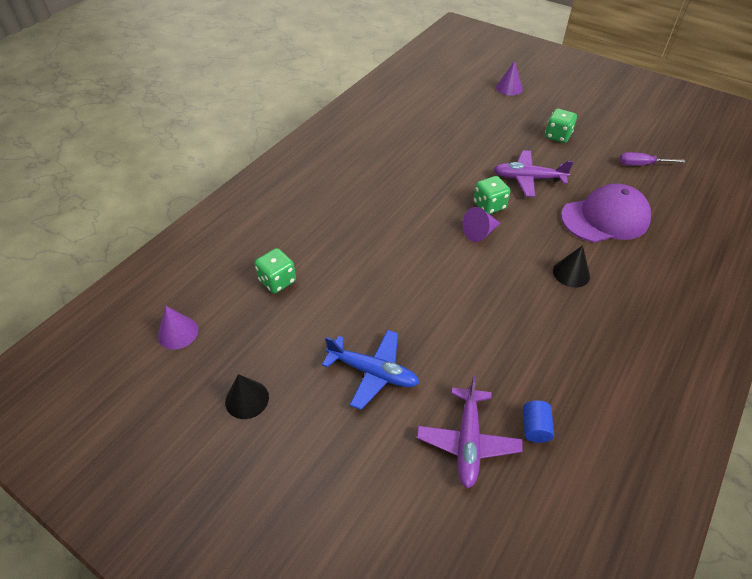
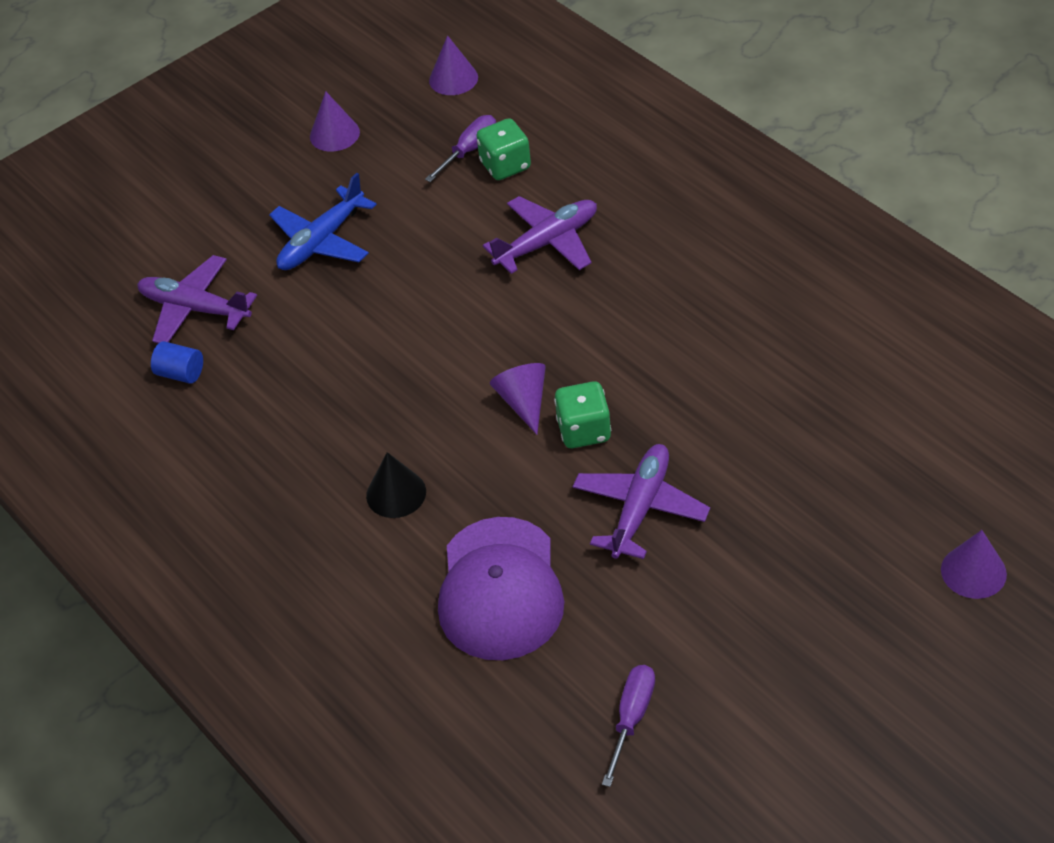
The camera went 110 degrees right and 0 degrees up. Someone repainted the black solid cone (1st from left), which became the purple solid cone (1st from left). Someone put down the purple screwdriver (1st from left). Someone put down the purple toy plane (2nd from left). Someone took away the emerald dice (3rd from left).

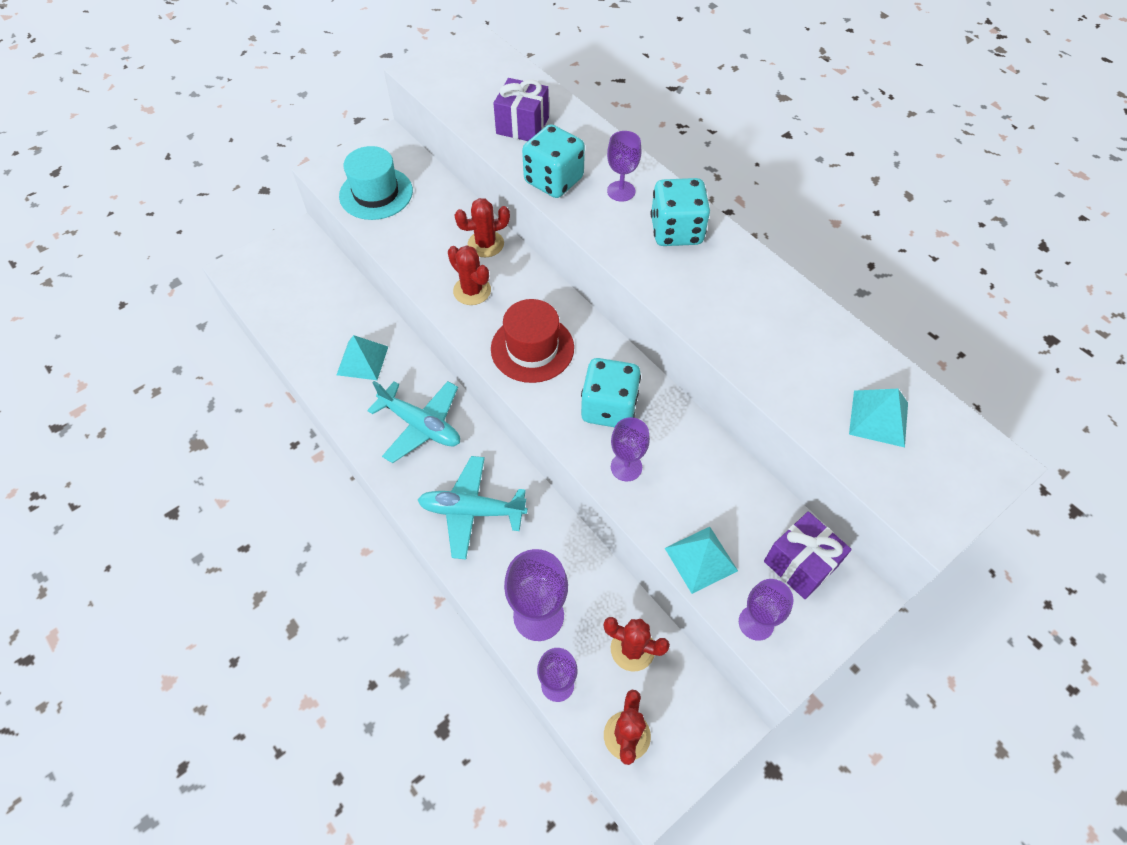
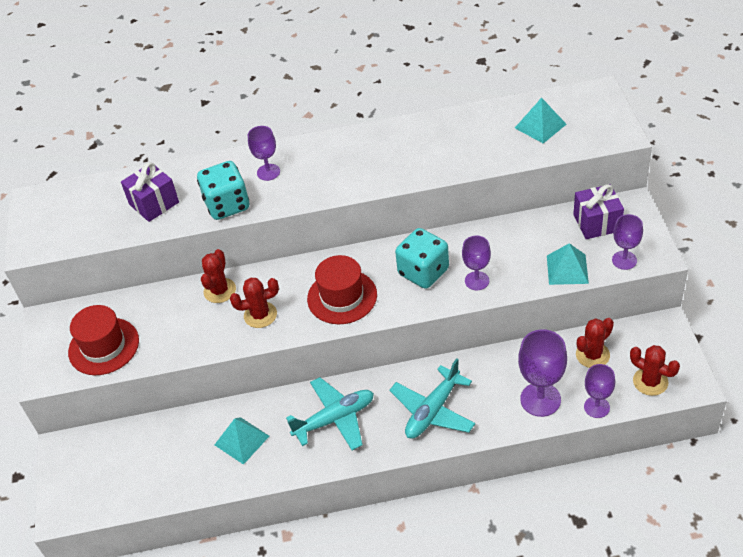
The camera went 55 degrees left and 10 degrees down. Someone repainted the turquoise top hat, which became the red top hat (1st from left). Someone took away the turquoise dice (3rd from left).

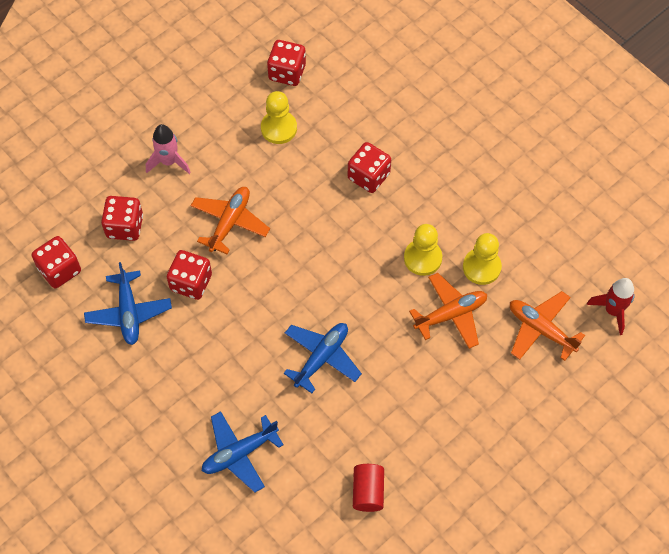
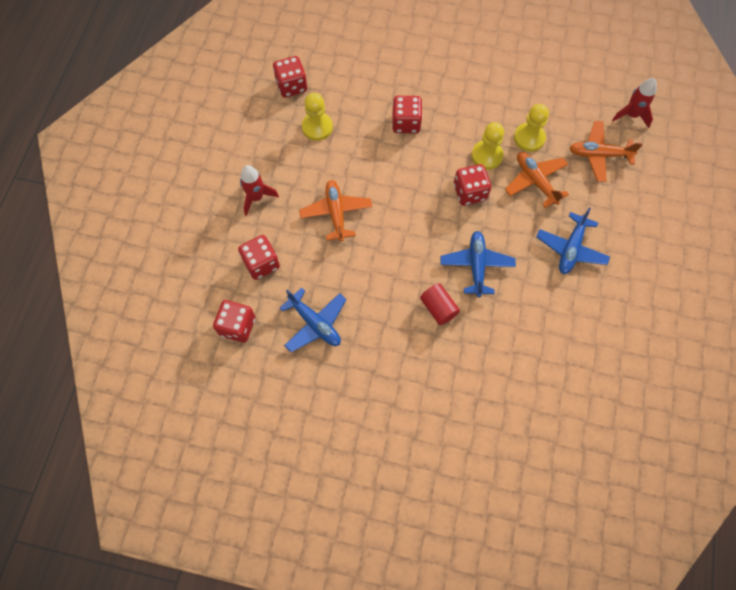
The camera went 35 degrees left and 5 degrees up. Someone repainted the rosy rocket, which became the red rocket (1st from left). Someone carried the red cylinder shape. Someone carried the red dice (3rd from left in the first image). Someone rotated the orange-coloured toy plane (2nd from left) by 60 degrees counterclockwise. Someone carried the royal blue toy plane (2nd from left in the first image).

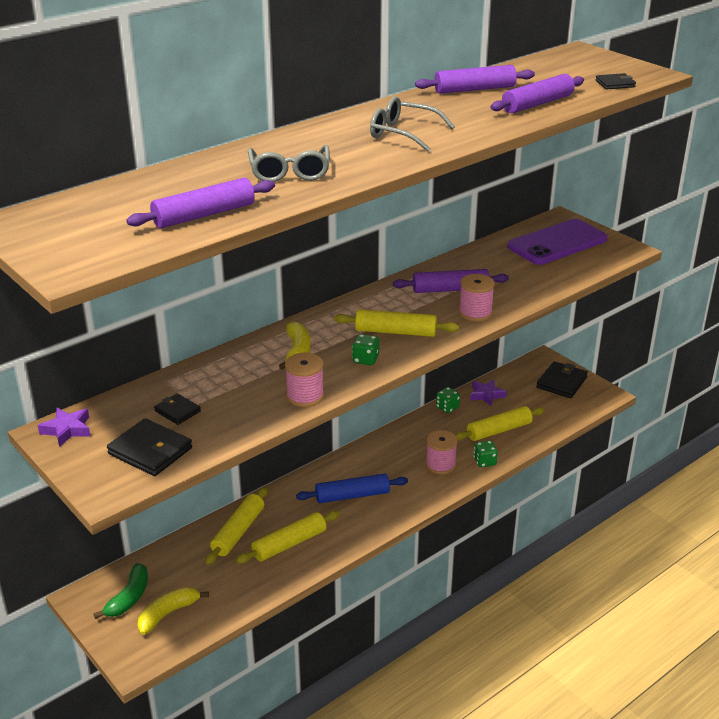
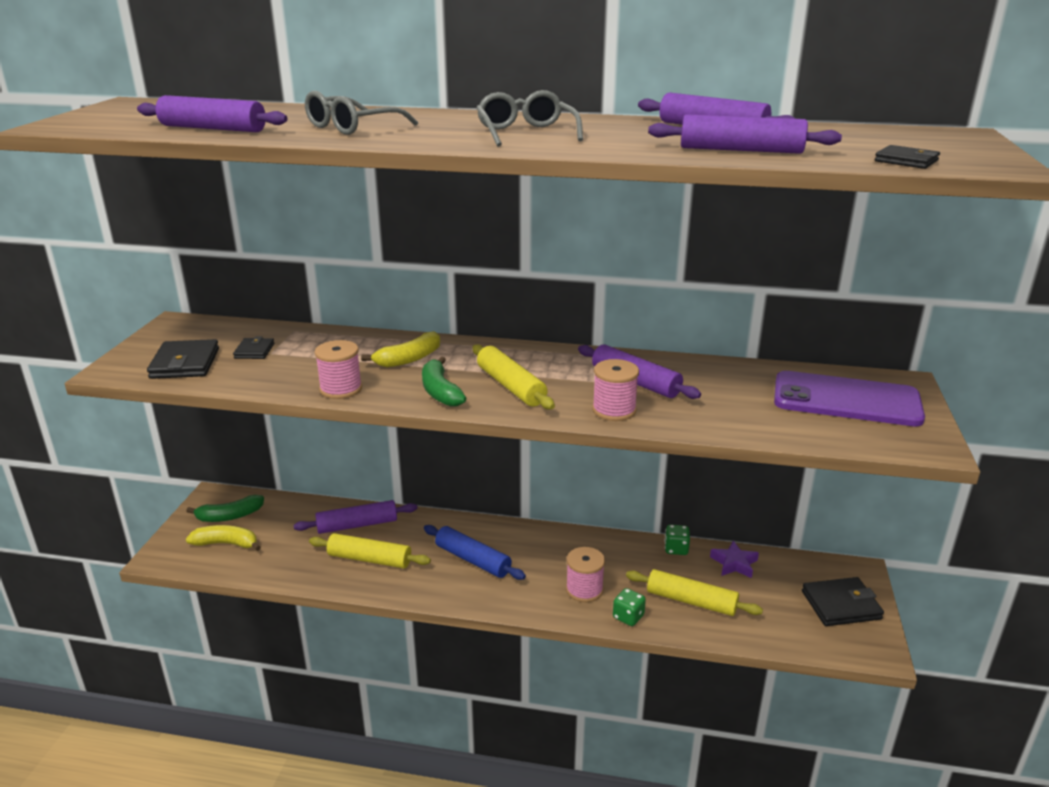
The camera went 50 degrees right and 5 degrees down. Someone repainted the yellow pastry roller (1st from left), which became the purple pastry roller (2nd from left). Someone swapped the emerald dice (1st from left) for the emerald banana (2nd from left). Someone took away the purple star (1st from left).

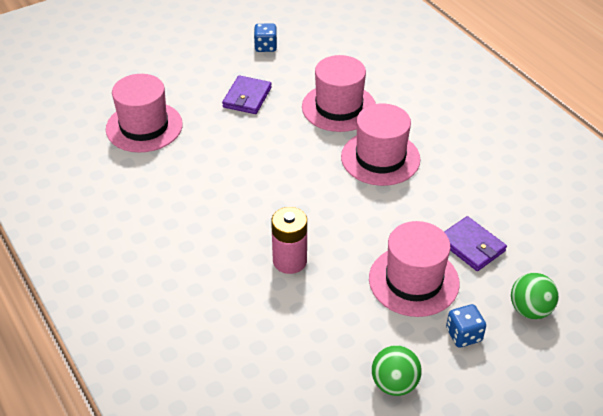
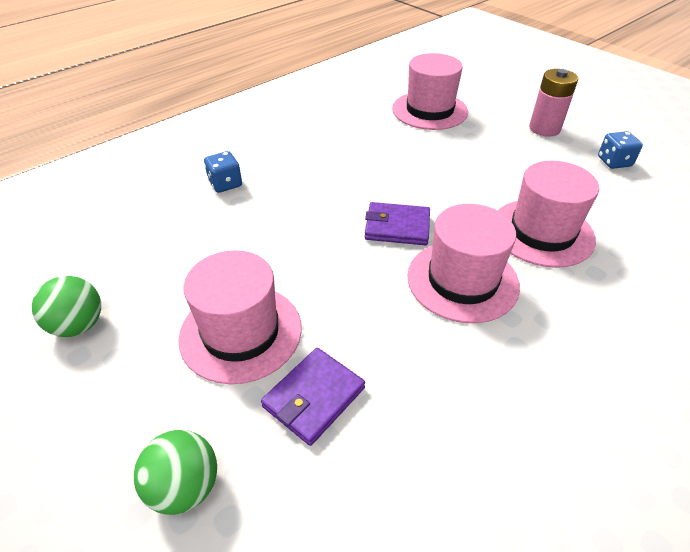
The camera went 80 degrees right and 0 degrees up. Someone carried the royal blue dice (2nd from left in the first image). Someone carried the purple card wallet (1st from left in the first image). Someone carried the rosy battery.

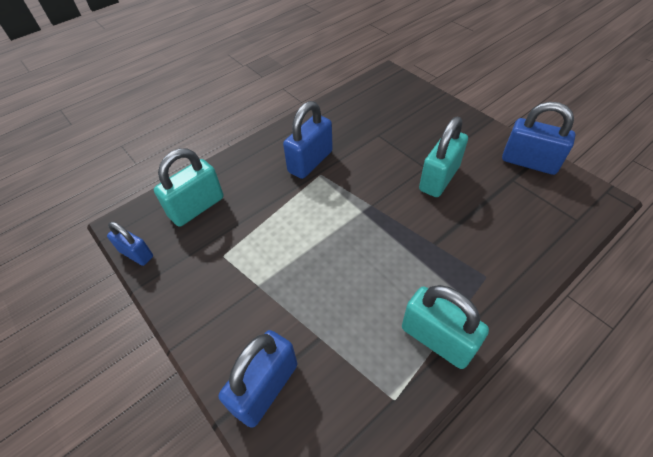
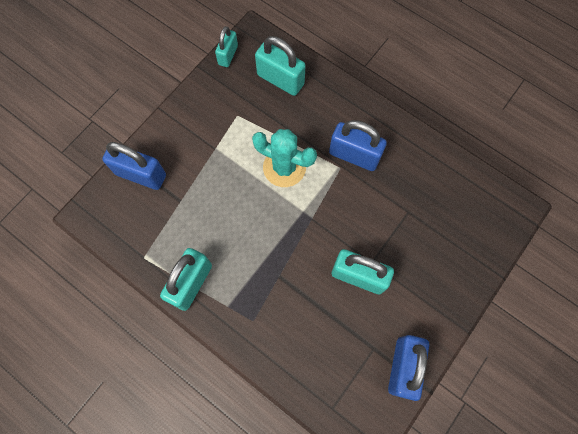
The camera went 75 degrees right and 20 degrees up. Someone repainted the royal blue lock (1st from left), which became the turquoise lock (2nd from left). Someone put down the turquoise prickly plant.

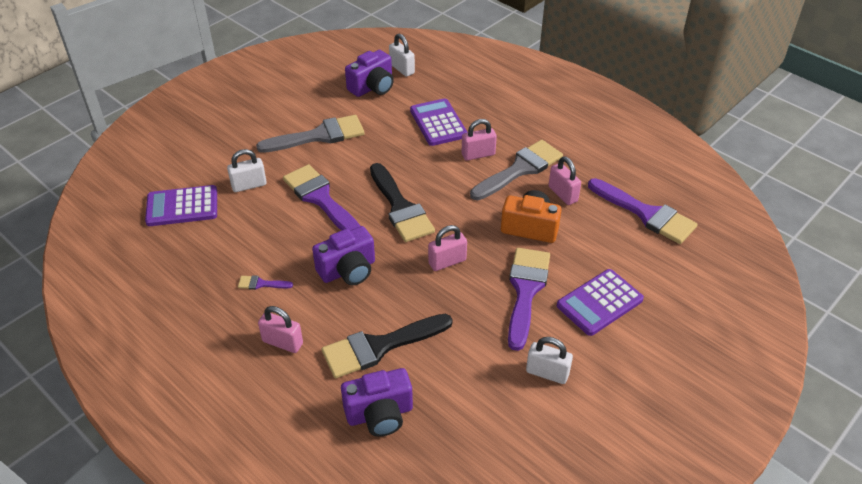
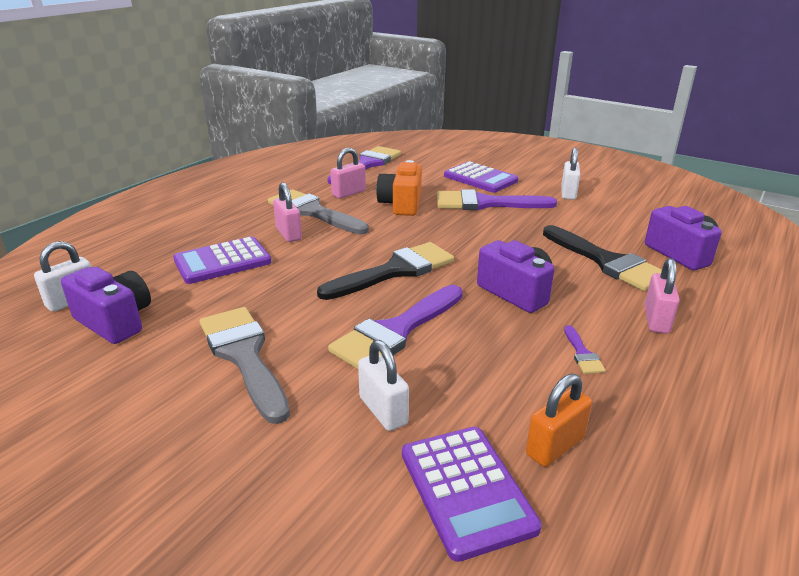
The camera went 100 degrees left and 15 degrees down. Someone put down the orange-coloured lock. Someone took away the rosy lock (2nd from left).

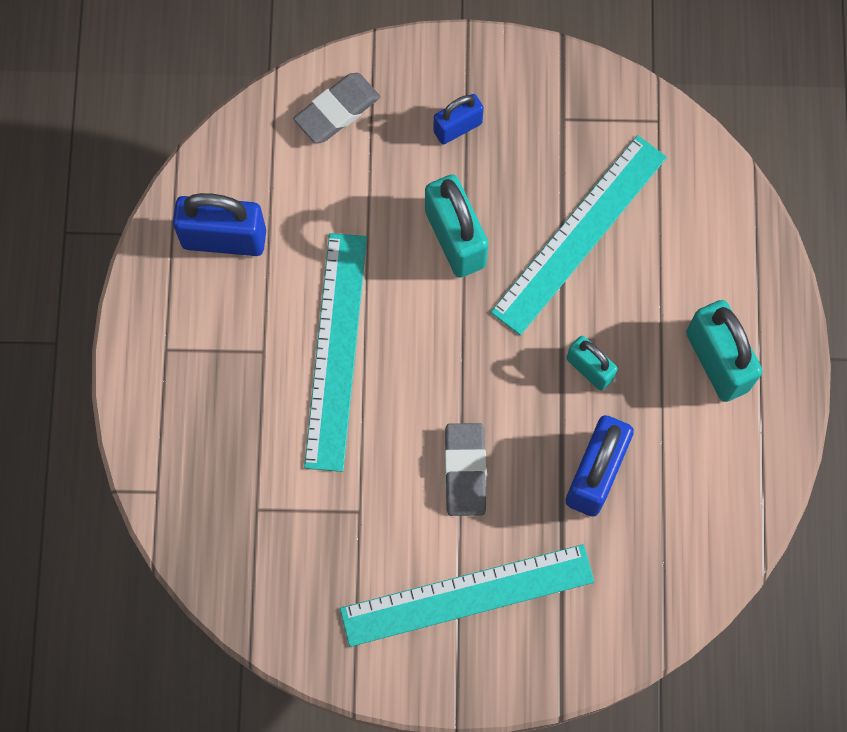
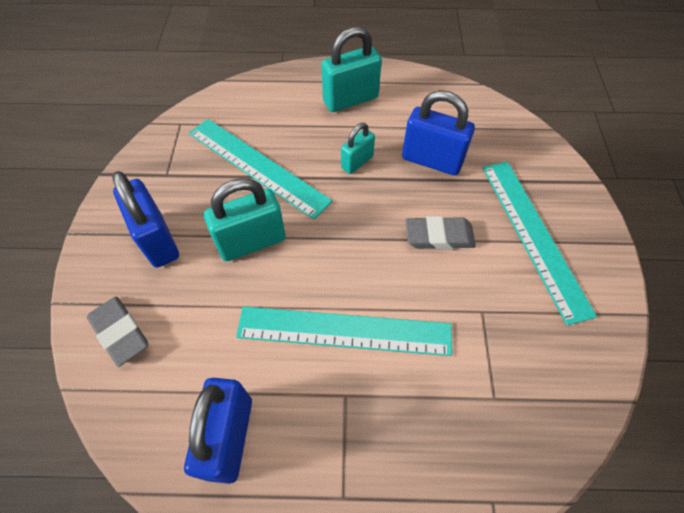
The camera went 90 degrees left and 15 degrees down. Someone scaled the royal blue lock (2nd from left in the first image) by 1.69.

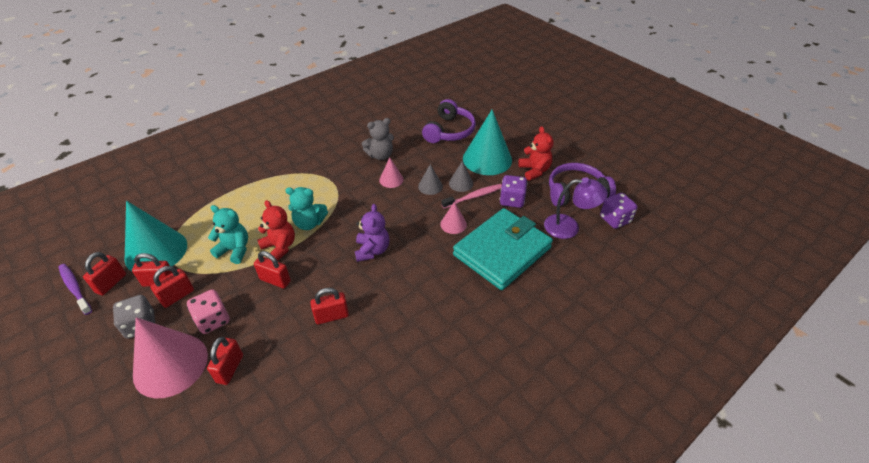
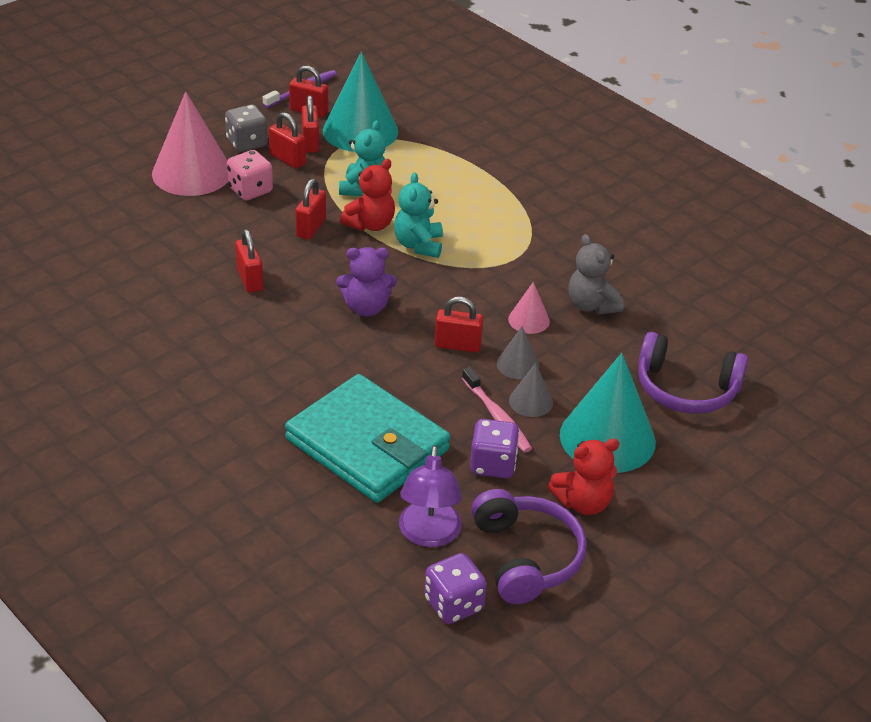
The camera went 85 degrees right and 5 degrees down. Someone carried the red lock (4th from left in the first image). Someone took away the rosy solid cone (3rd from left).

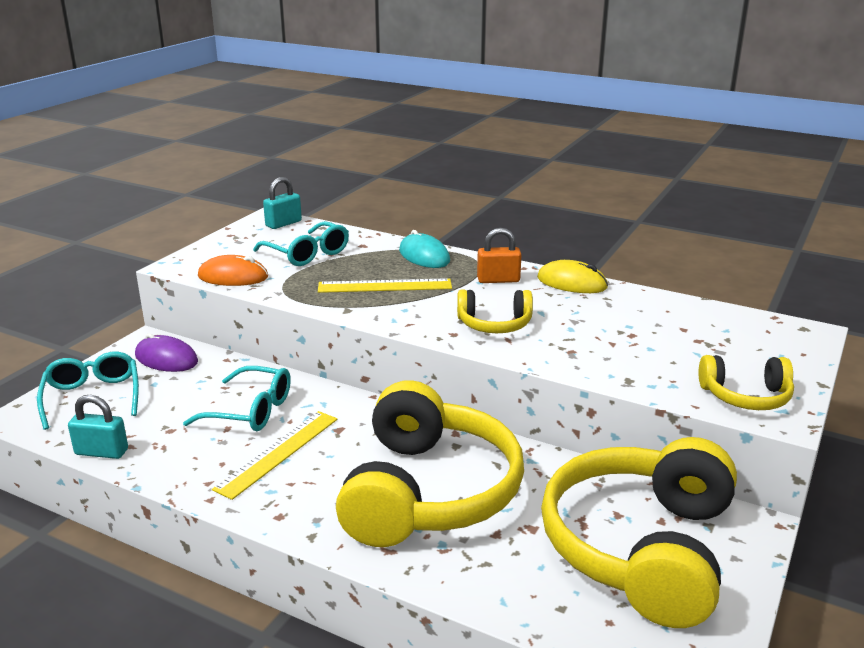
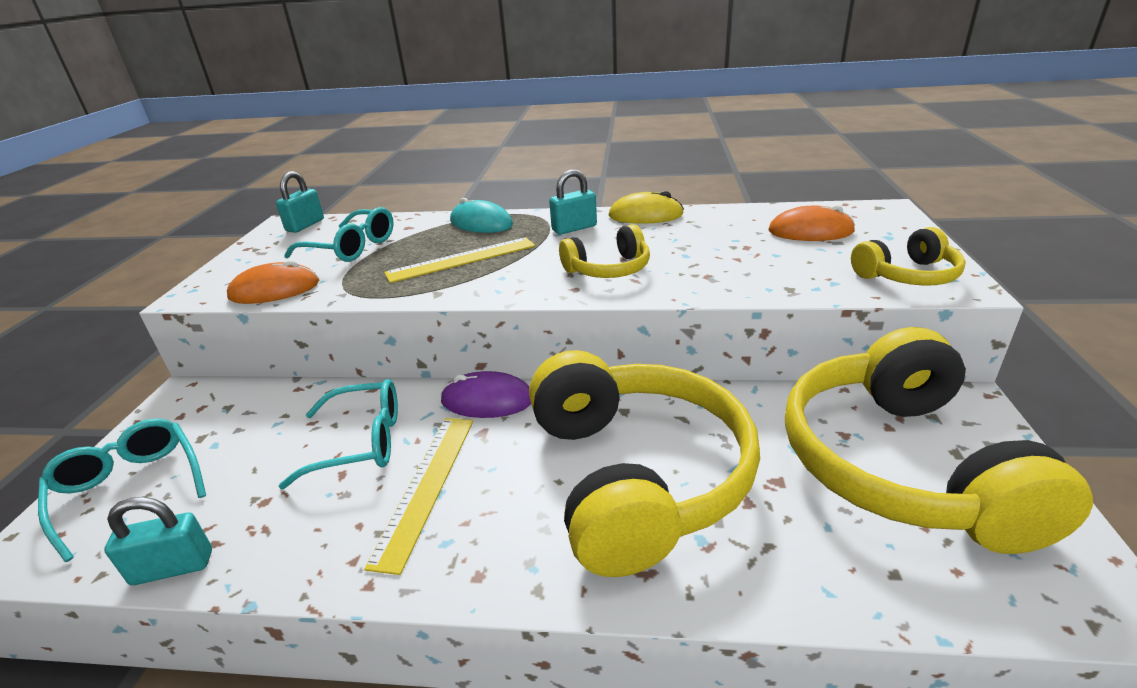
The camera went 20 degrees left and 5 degrees up. Someone carried the purple mouse. Someone repainted the orange-coloured lock, which became the turquoise lock (3rd from left). Someone put down the orange-coloured mouse (2nd from left).

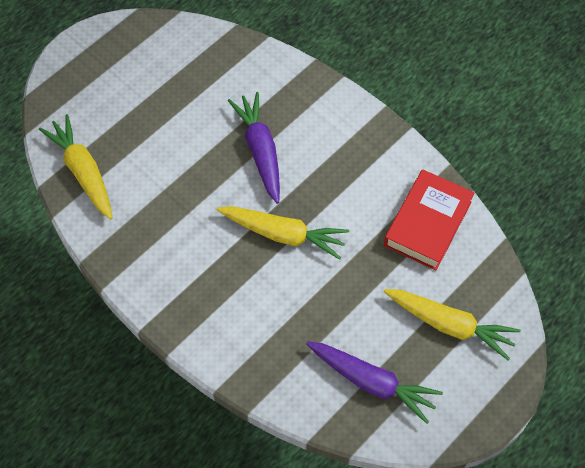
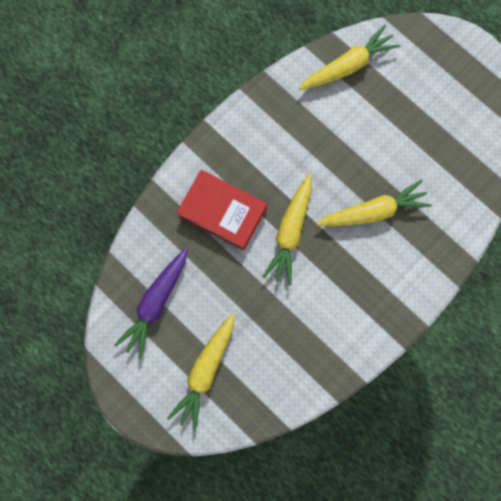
The camera went 90 degrees right and 15 degrees up. Someone carried the red hardback. Someone repainted the purple root vegetable (1st from left), which became the yellow root vegetable (4th from left).

